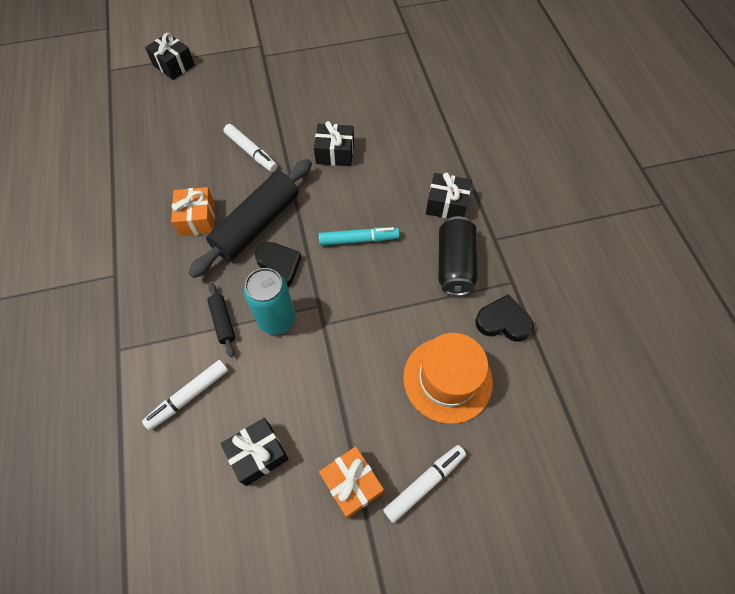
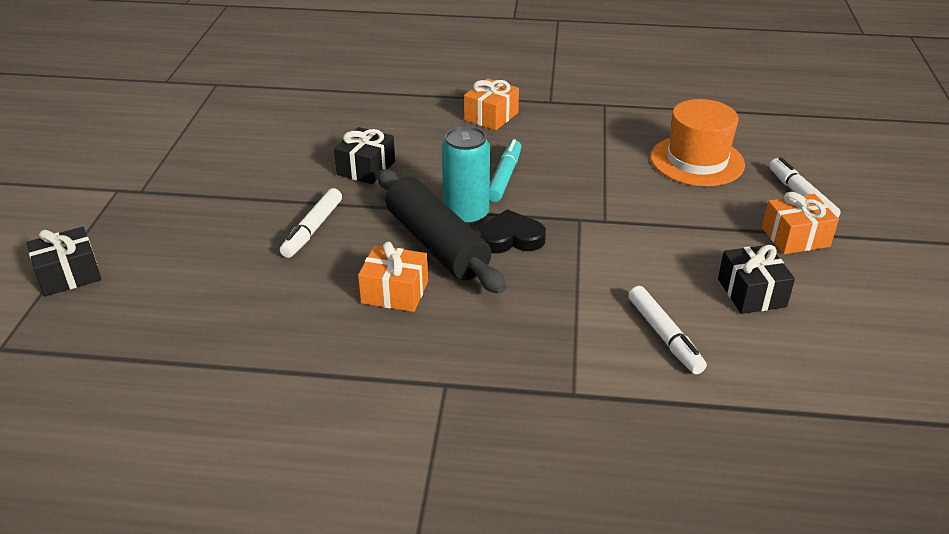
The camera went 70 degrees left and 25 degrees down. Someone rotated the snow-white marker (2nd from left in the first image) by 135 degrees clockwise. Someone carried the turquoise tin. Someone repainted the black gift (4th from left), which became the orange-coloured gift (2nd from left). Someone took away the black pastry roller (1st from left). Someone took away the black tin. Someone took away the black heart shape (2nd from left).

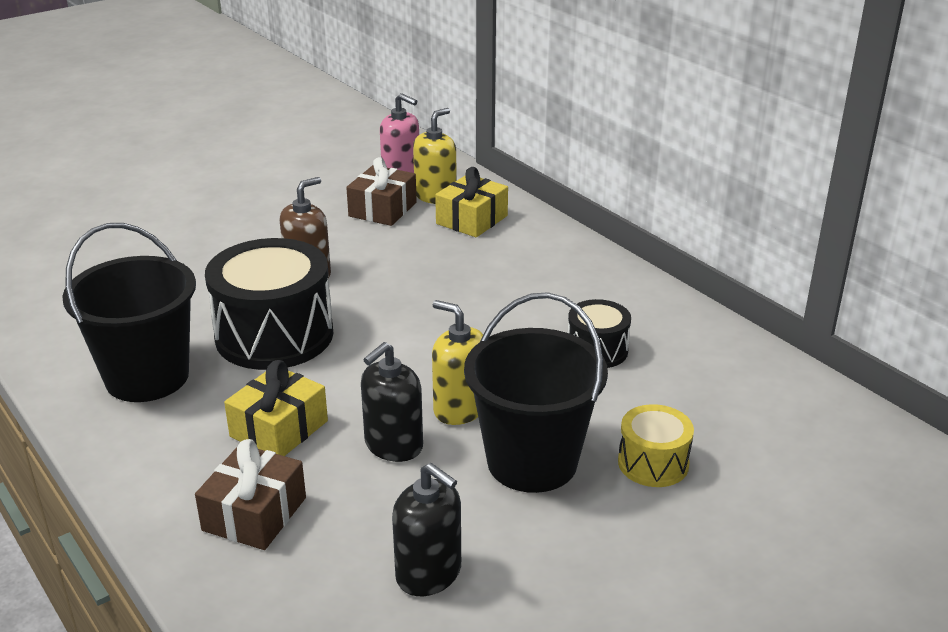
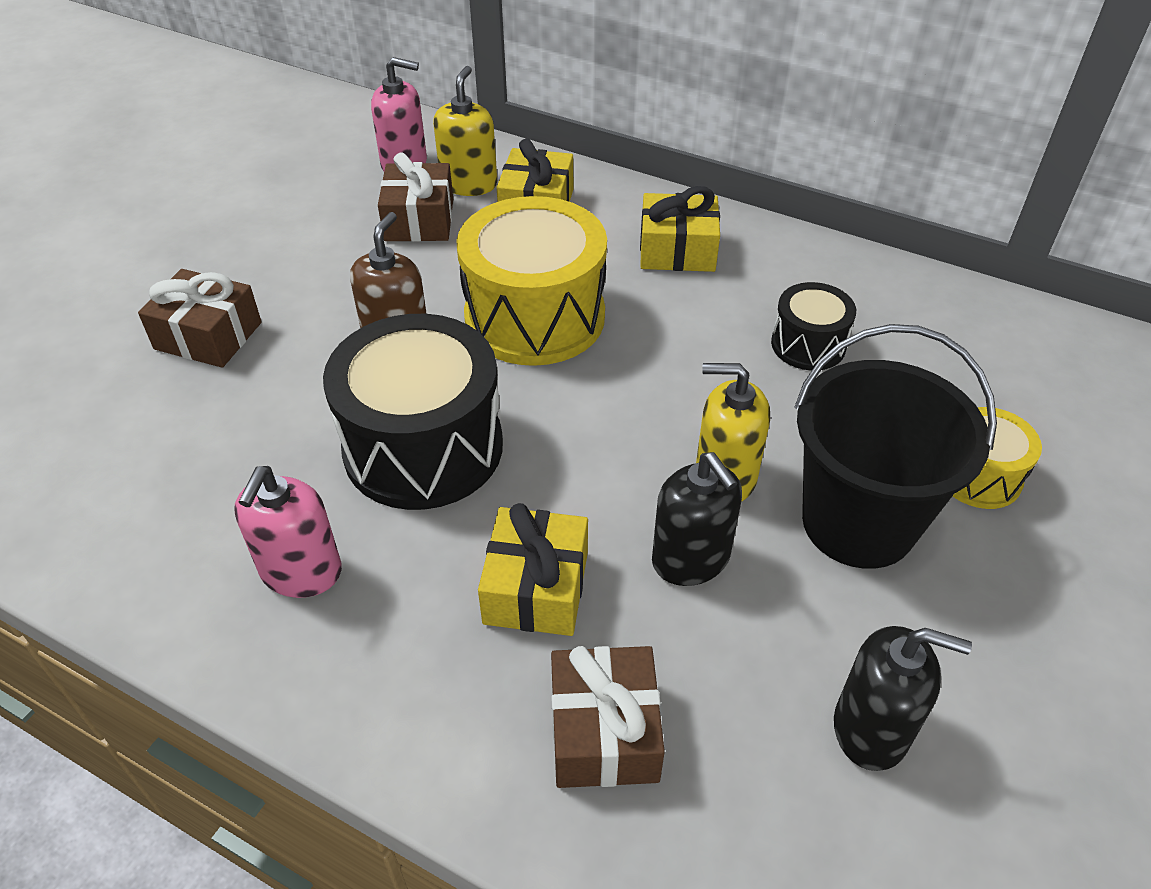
The camera went 25 degrees left and 15 degrees up. Someone put down the brown gift (1st from left). Someone swapped the black sand bucket (1st from left) for the rosy soap dispenser (1st from left). Someone put down the yellow drum (1st from left). Someone put down the yellow gift (3rd from left). Someone rotated the black soap dispenser (1st from left) by 45 degrees counterclockwise.

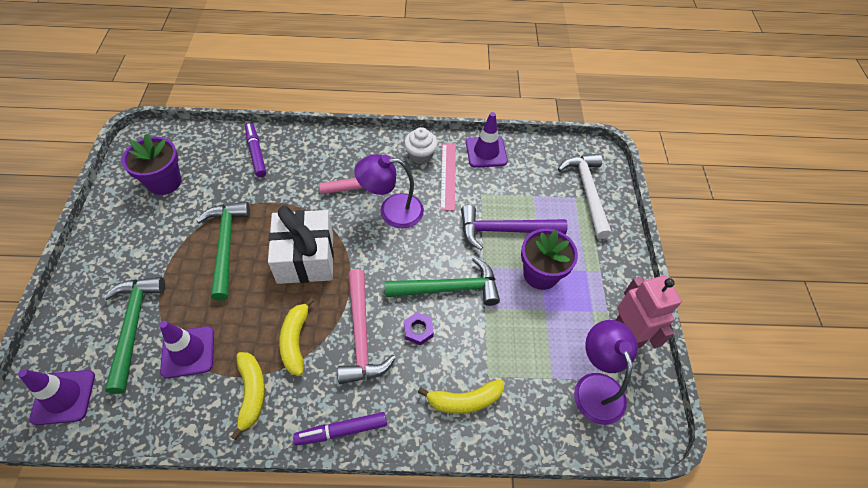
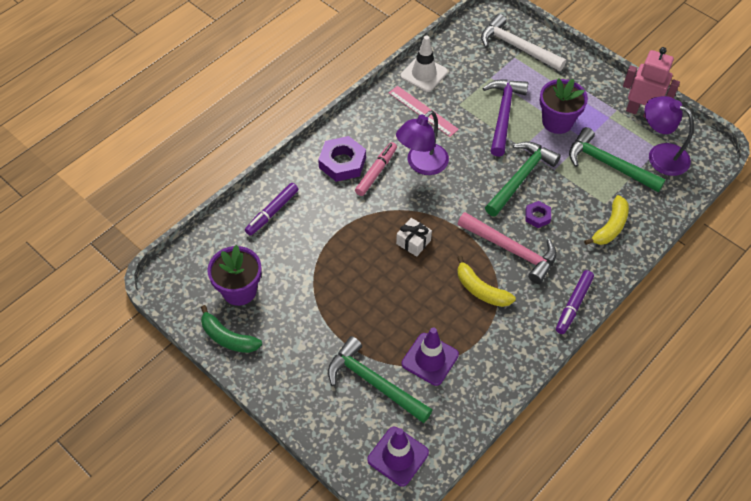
The camera went 45 degrees left and 0 degrees up. Someone put down the emerald banana. Someone rotated the purple marker (1st from left) by 75 degrees counterclockwise. Someone put down the purple hex nut (1st from left). Someone scaled the snow-white gift by 0.48. Someone repainted the purple traffic cone (3rd from left), which became the snow-white traffic cone. Someone rotated the purple claw hammer by 150 degrees clockwise. Someone carried the emerald claw hammer (2nd from left in the first image). Someone took away the yellow banana (1st from left). Someone took away the snow-white muffin.

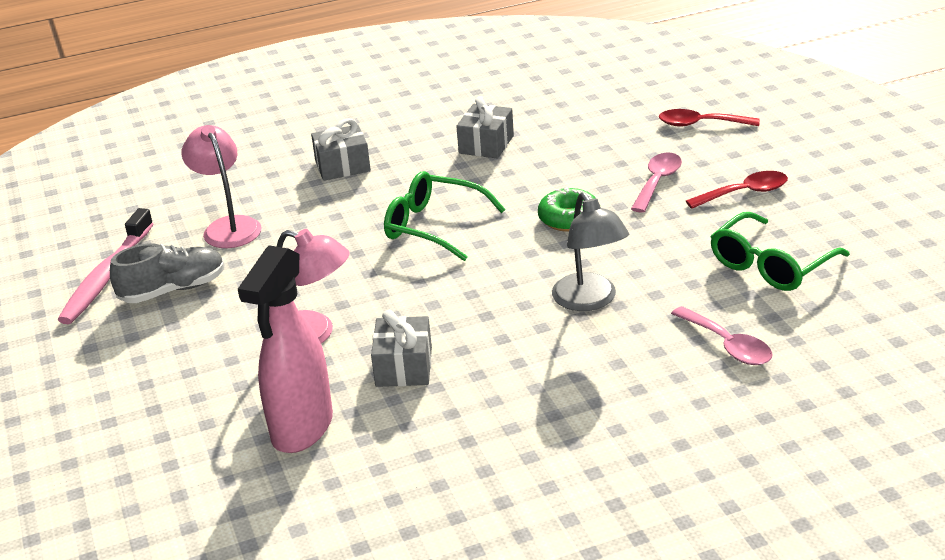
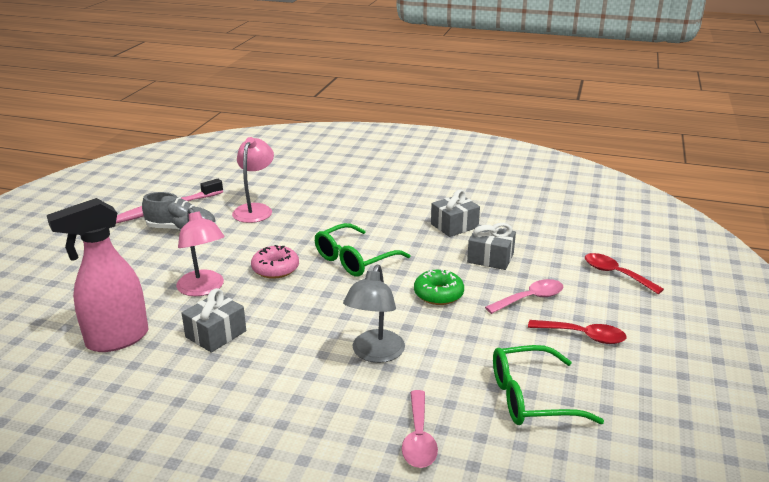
The camera went 35 degrees right and 5 degrees down. Someone put down the rosy donut. Someone rotated the emerald spectacles (1st from left) by 105 degrees counterclockwise. Someone carried the grey gift (1st from left in the first image).

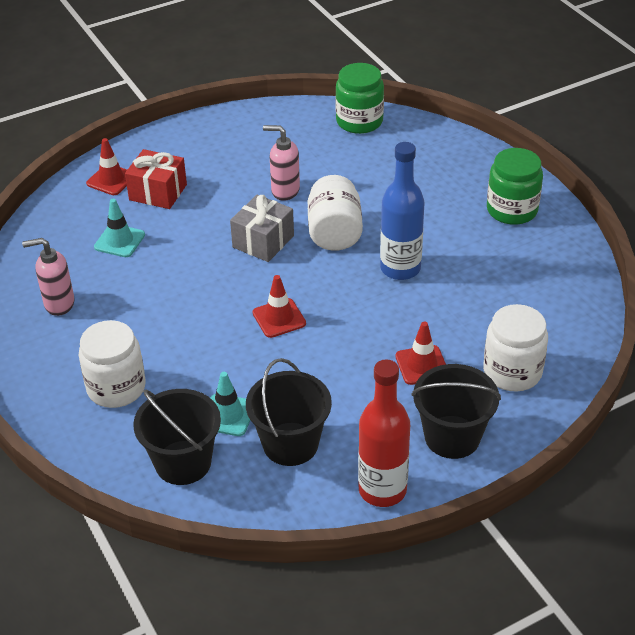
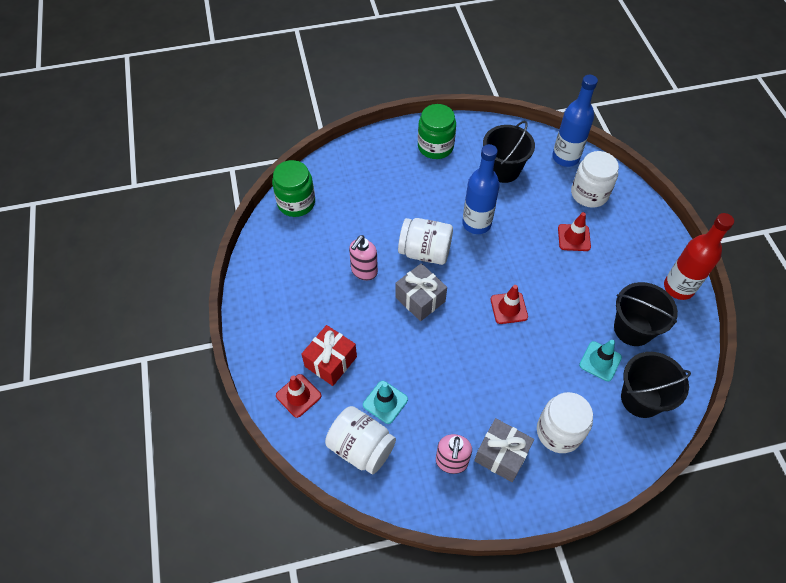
The camera went 75 degrees left and 15 degrees up. Someone put down the snow-white preserve jar (1st from left). Someone put down the grey gift (2nd from left). Someone carried the black sand bucket (3rd from left in the first image). Someone put down the royal blue drink bottle (2nd from left).

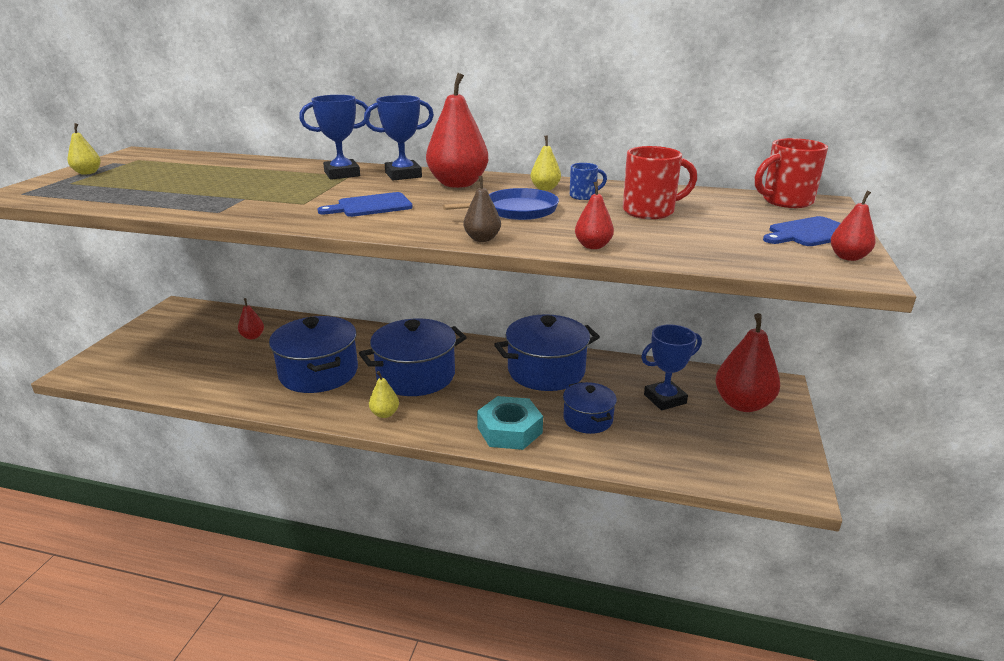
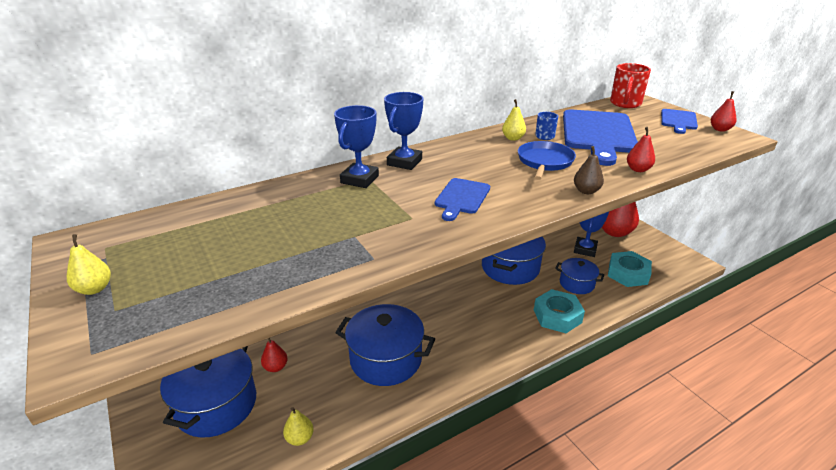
The camera went 45 degrees left and 5 degrees up. Someone carried the royal blue stockpot (2nd from left in the first image). Someone carried the yellow pear fruit (2nd from left). Someone swapped the red mug (1st from left) for the royal blue chopping board (2nd from left). Someone put down the turquoise hex nut (2nd from left). Someone took away the red pear fruit (2nd from left).

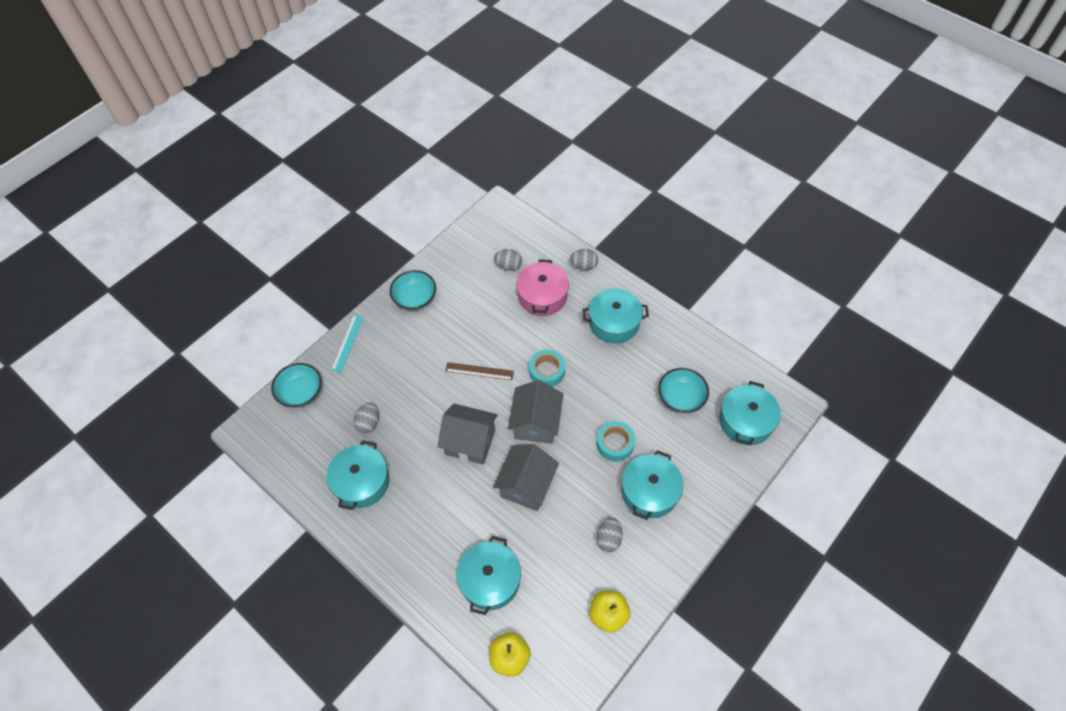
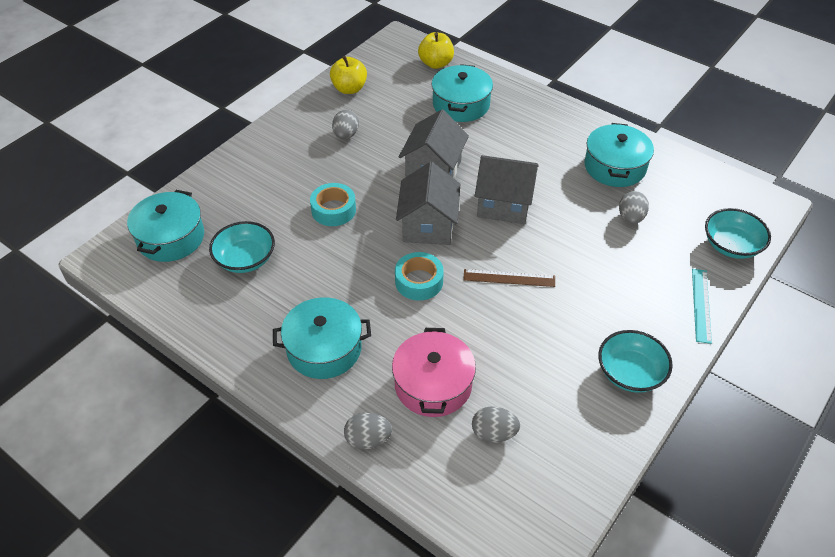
The camera went 175 degrees right and 10 degrees down. Someone took away the turquoise stockpot (4th from left).

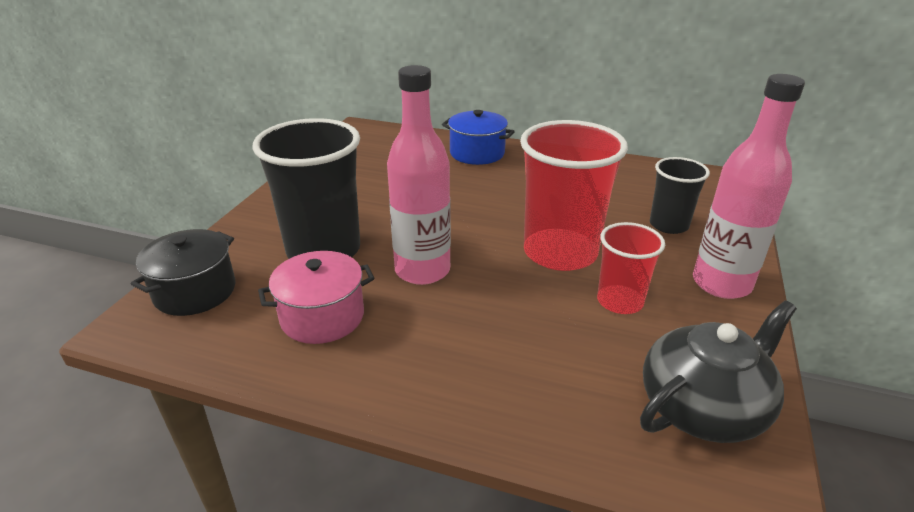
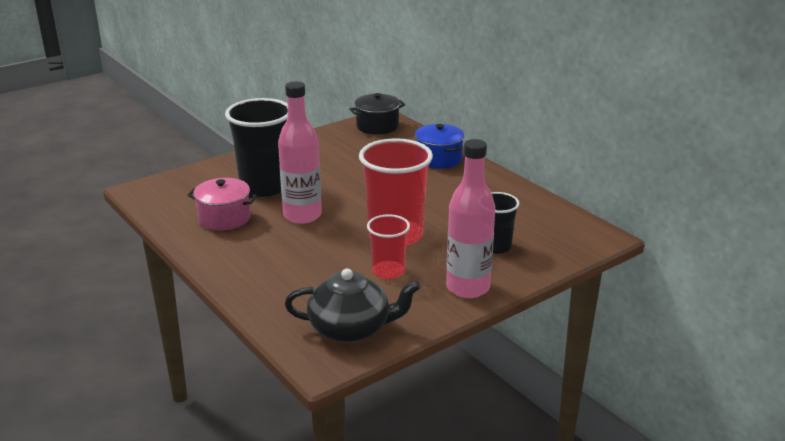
The camera went 35 degrees right and 5 degrees down. Someone carried the black stockpot.

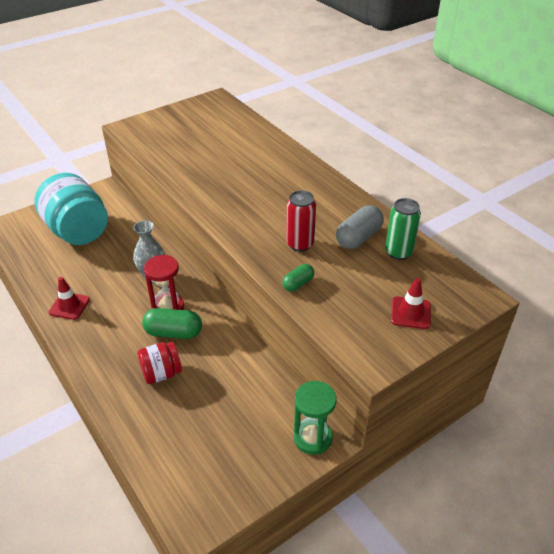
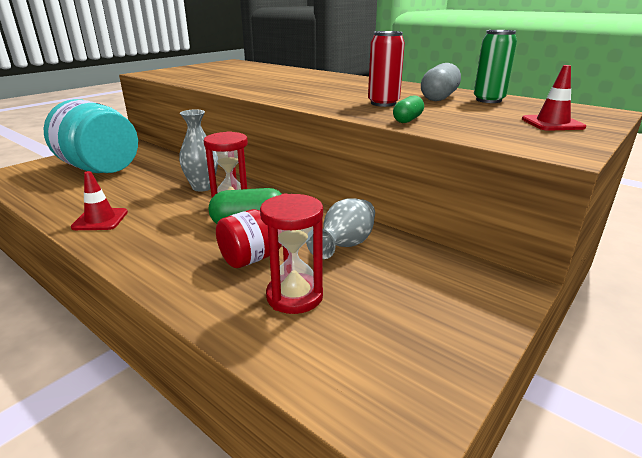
The camera went 15 degrees left and 15 degrees down. Someone put down the red sand timer (2nd from left). Someone put down the grey flower vase (2nd from left). Someone took away the emerald sand timer.

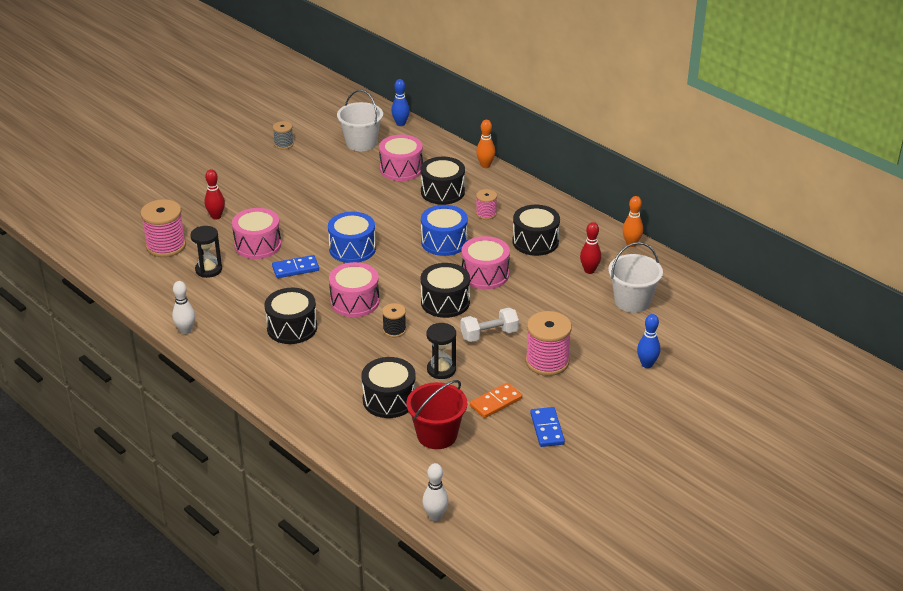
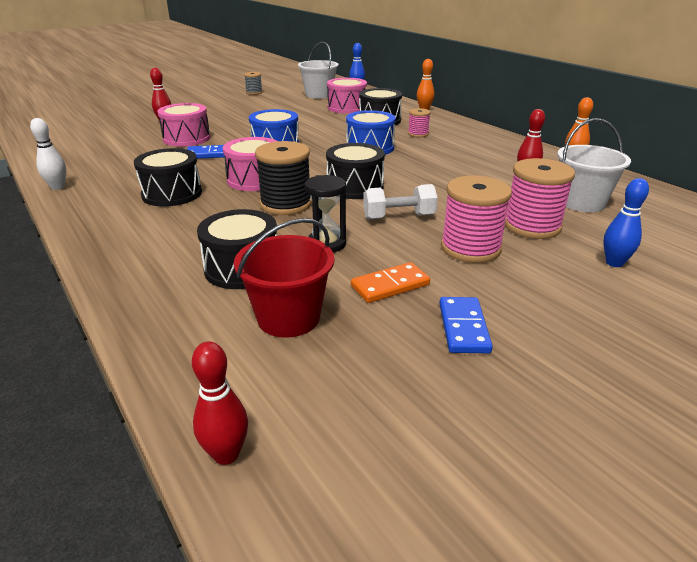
The camera went 10 degrees right and 5 degrees down. Someone repainted the snow-white bowling pin (2nd from left), which became the red bowling pin (2nd from left). Someone scaled the black bobbin by 1.83. Someone carried the rosy bobbin (1st from left in the first image). Someone took away the black sand timer (1st from left). Someone took away the rosy drum (4th from left). Someone took away the black drum (5th from left).

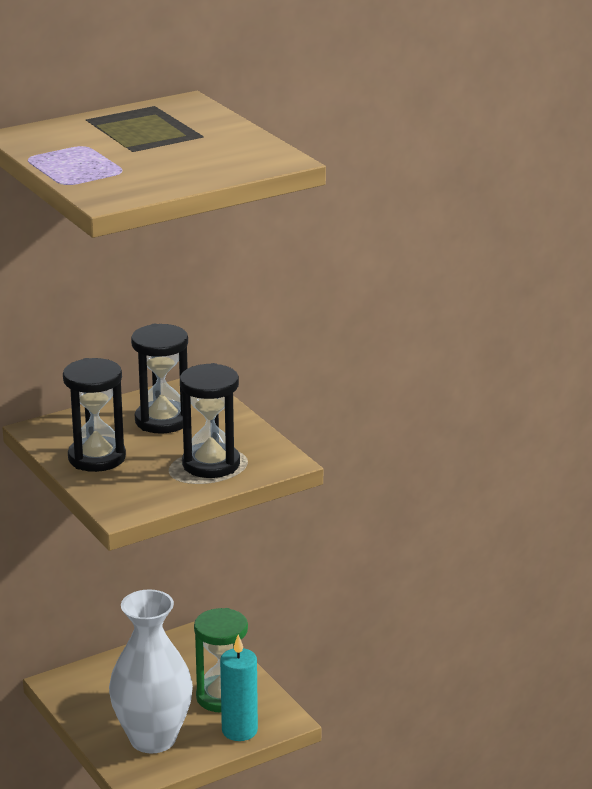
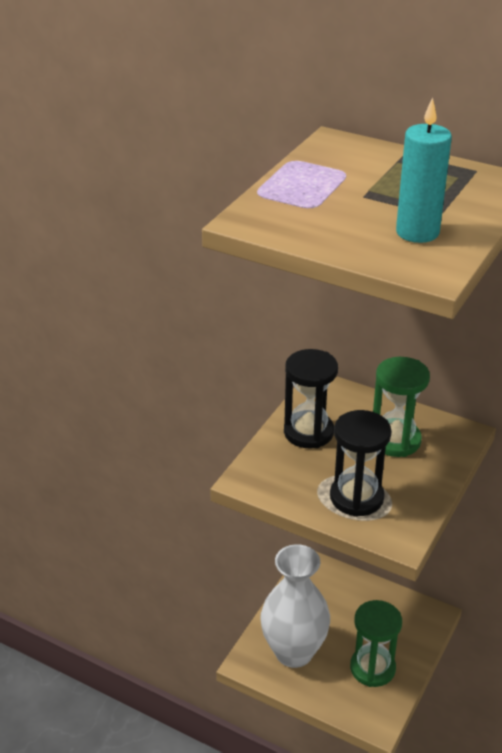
The camera went 60 degrees right and 10 degrees up. Someone repainted the black sand timer (2nd from left), which became the emerald sand timer (2nd from left). Someone carried the turquoise candle.

